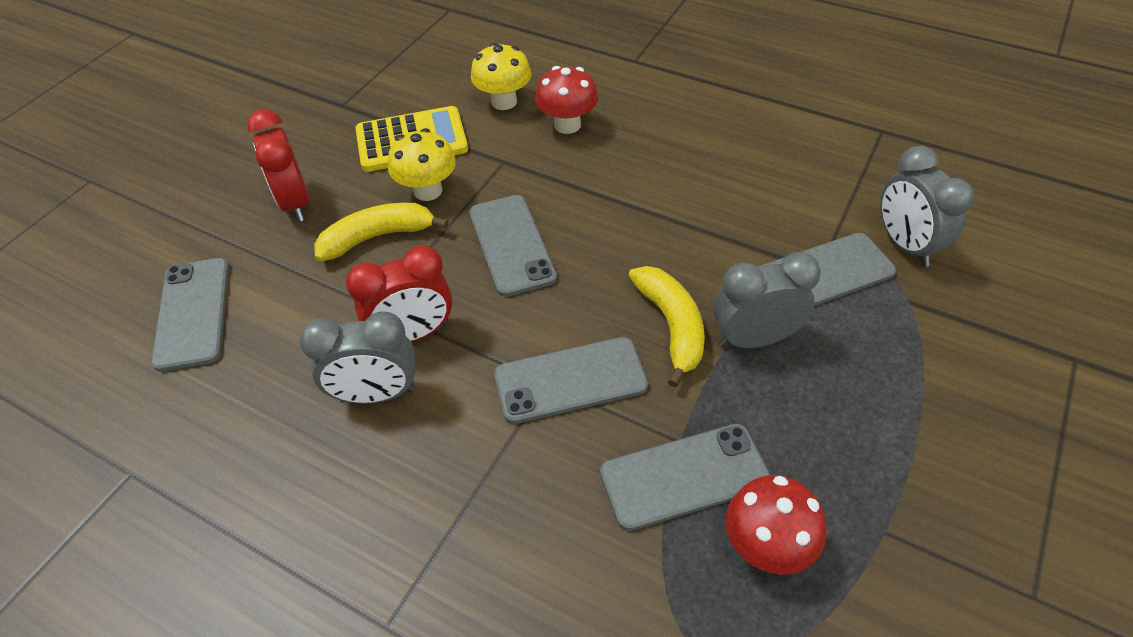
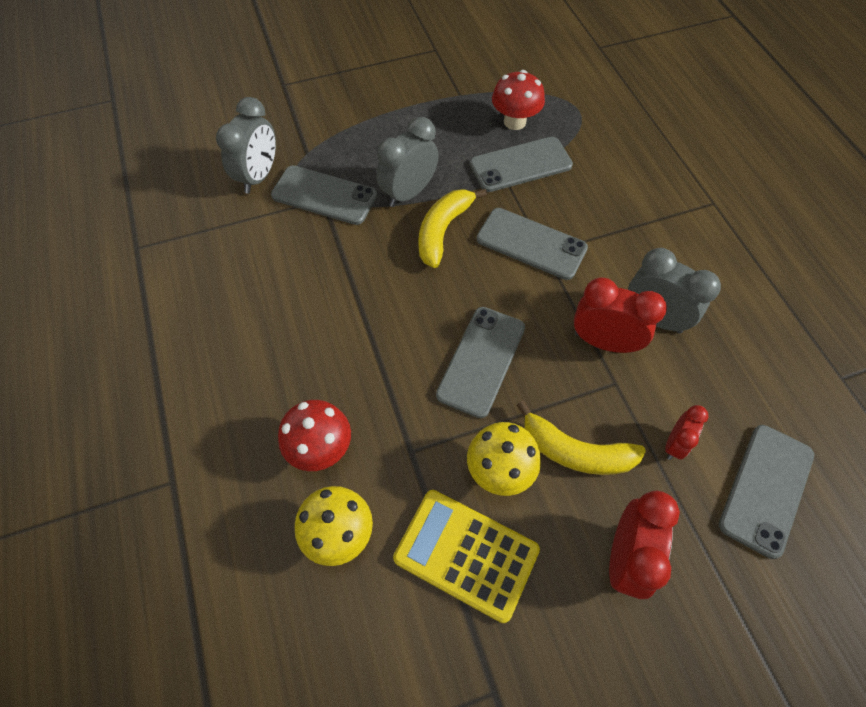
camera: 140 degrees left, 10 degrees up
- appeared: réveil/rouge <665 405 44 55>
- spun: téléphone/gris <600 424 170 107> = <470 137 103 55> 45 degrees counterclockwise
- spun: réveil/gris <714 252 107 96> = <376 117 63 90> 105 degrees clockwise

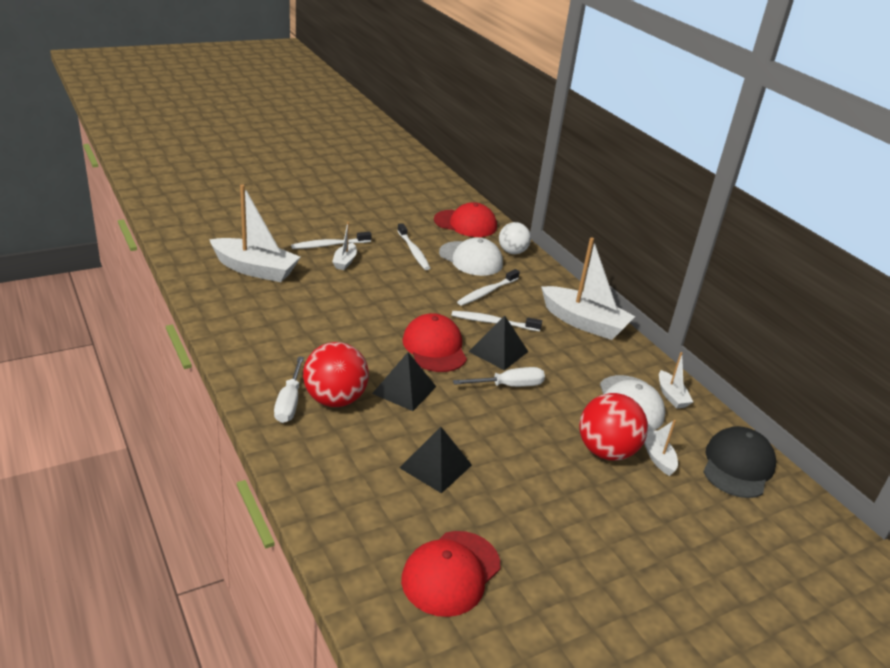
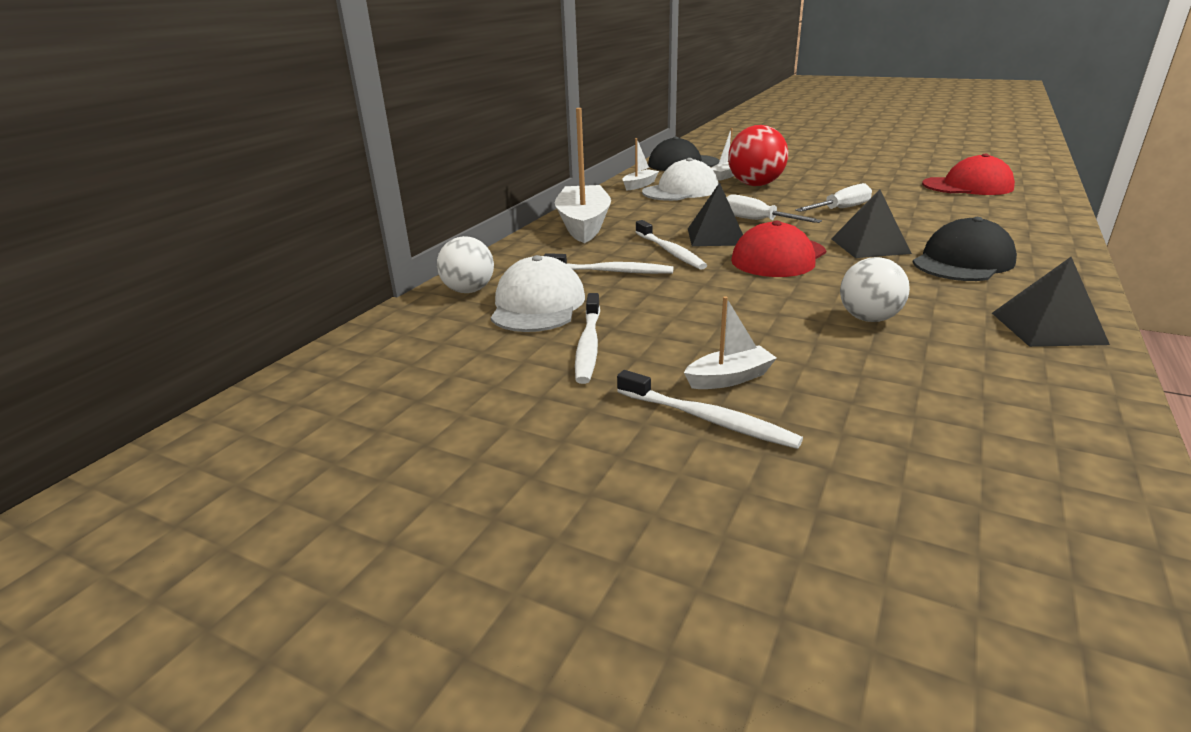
camera: 120 degrees left, 5 degrees down
- missing: bateau/blanc <209 185 91 97>
- missing: casquette/rouge <434 202 63 35>
- appeared: balle/blanc <840 257 70 65>
- relocated: tournevis/blanc <274 356 30 67> to <795 183 77 29>
- relocated: pyramide/noir <400 427 72 66> to <992 257 118 90>
- exchanged: balle/rouge <303 342 66 65> to casquette/noir <912 217 105 64>
- spun: brosse à dents/blanc <397 223 33 47> = <575 293 25 91> 150 degrees clockwise

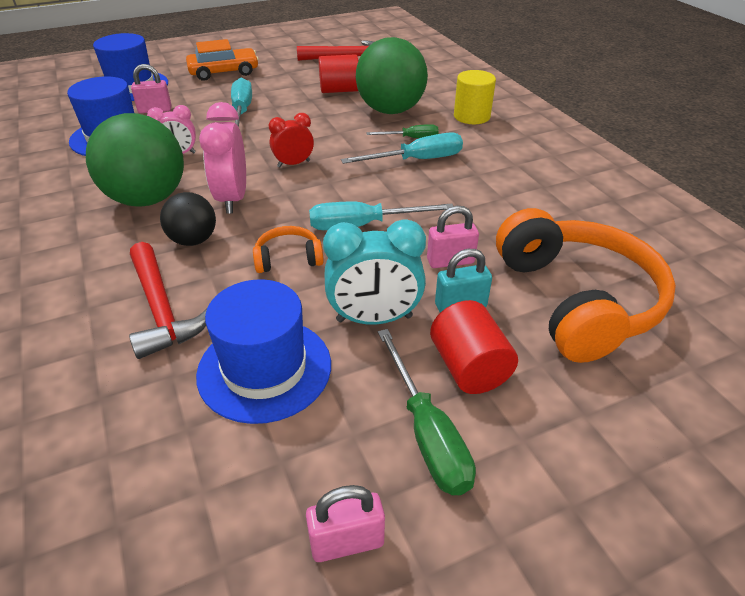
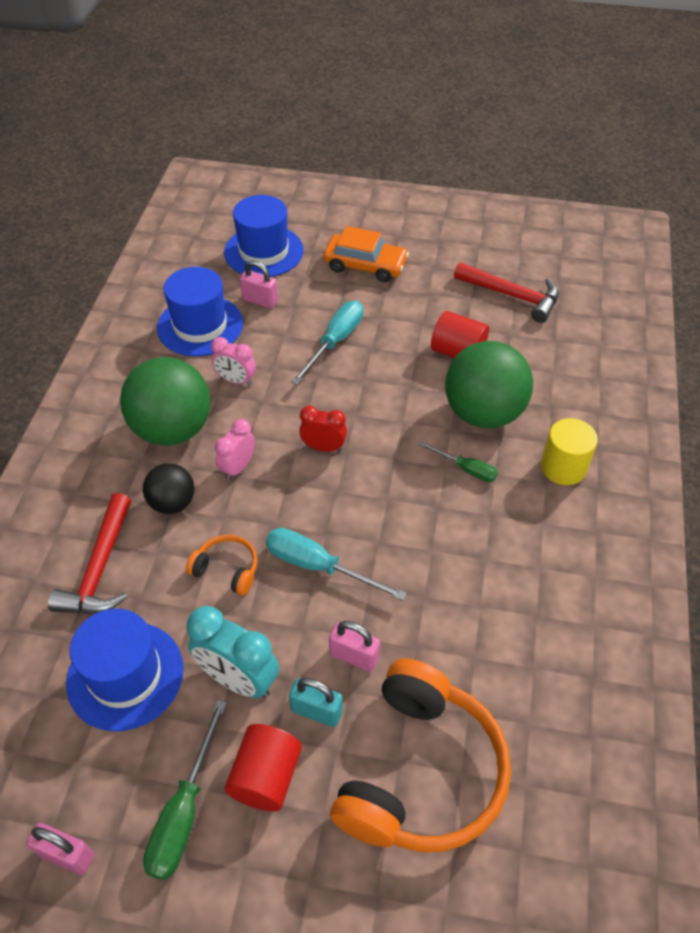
camera: 35 degrees right, 10 degrees up
- missing: tournevis/turquoise <341 132 122 32>
- size: réveil/rose <199 102 47 112> = <215 419 40 61> x0.62

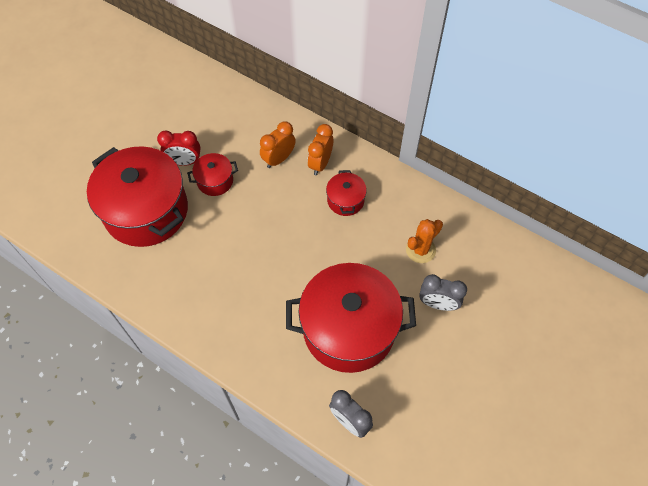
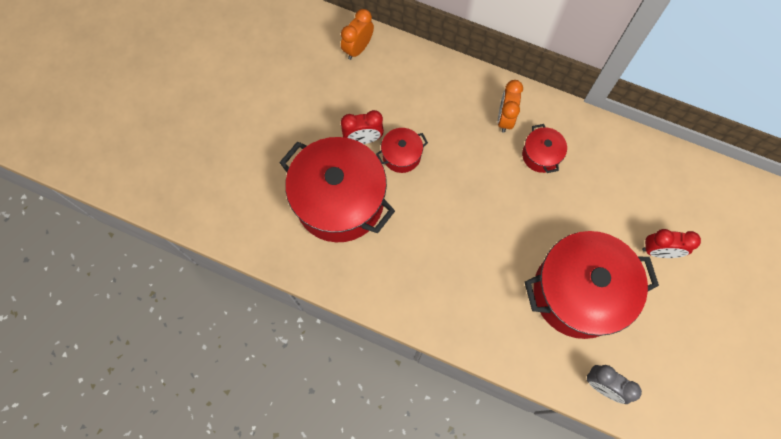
camera: 10 degrees left, 10 degrees up
- missing: cactus/orange <406 219 37 44>
- relocated: réveil/orange <260 121 36 47> to <341 9 33 51>
- colour: réveil/gris <419 274 48 37> to réveil/rouge <642 229 59 29>

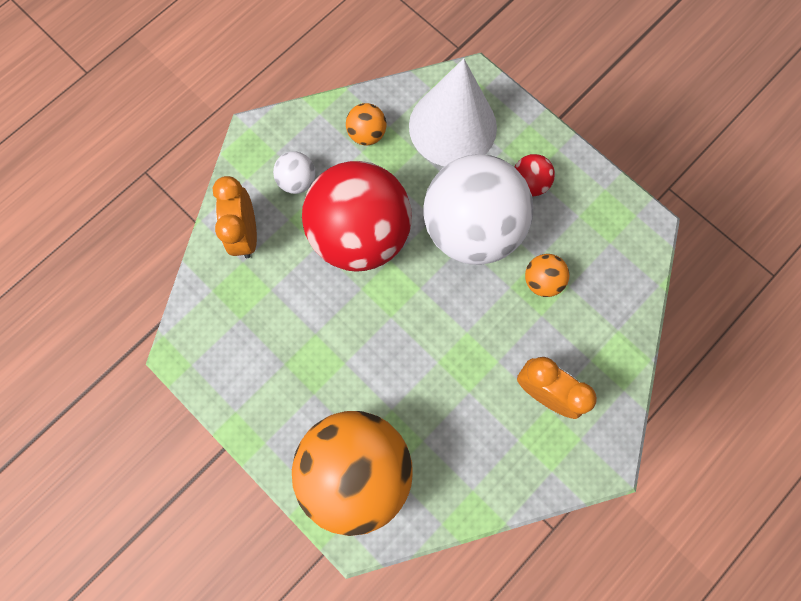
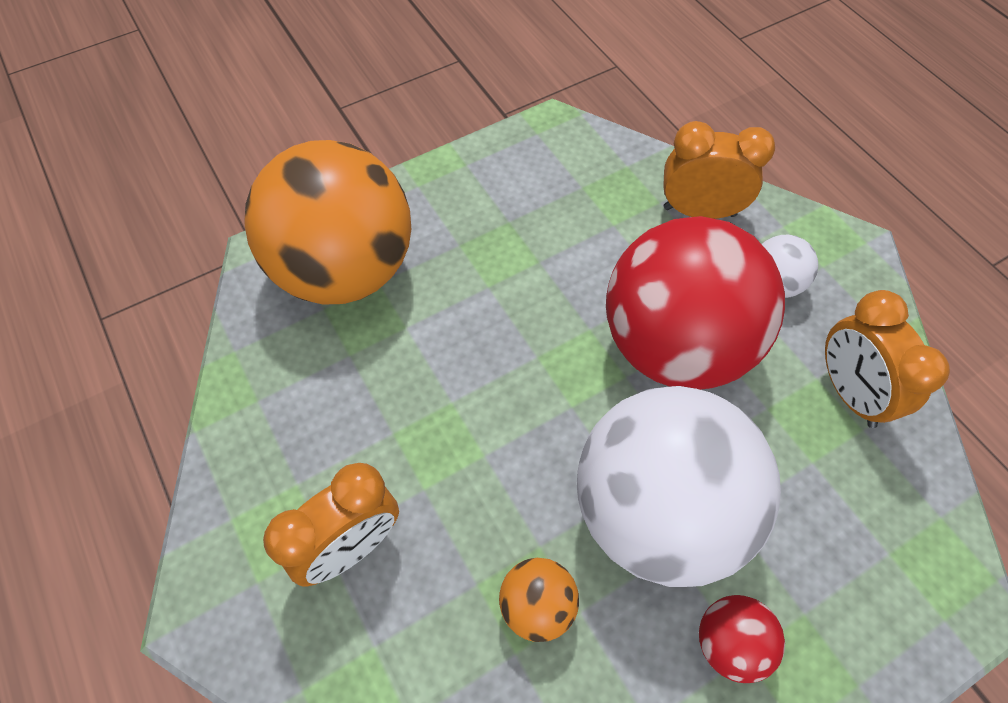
camera: 105 degrees right, 15 degrees down
- missing: cône/blanc <409 58 88 108>
- exchanged: balle/orange <346 103 40 42> to réveil/orange <825 290 125 138>

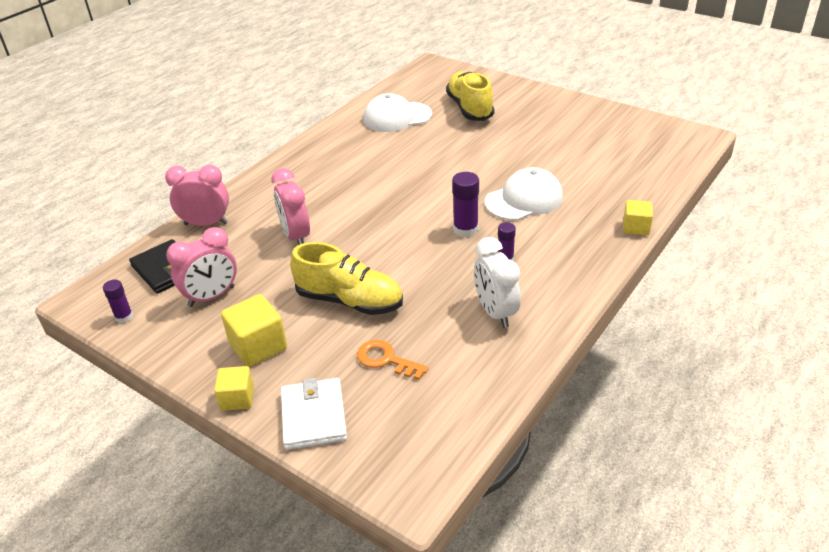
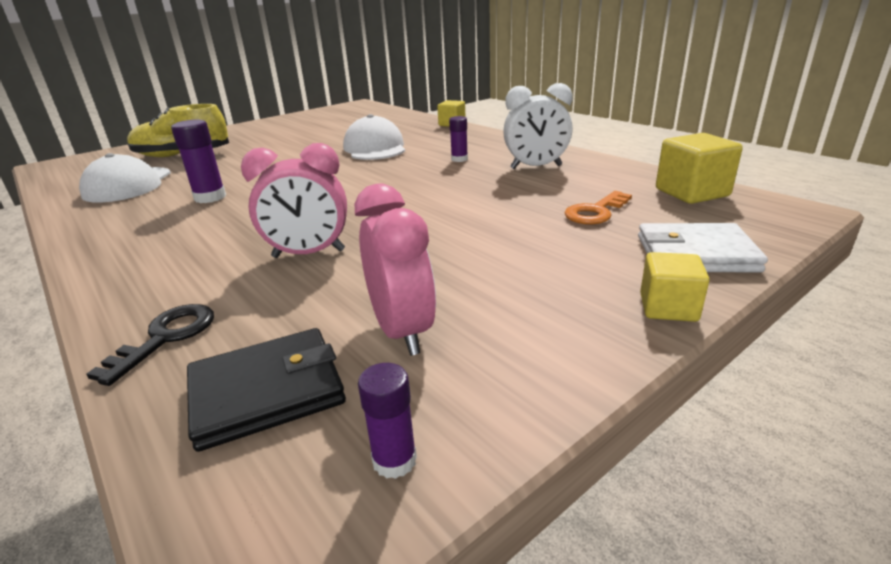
camera: 75 degrees left, 10 degrees down
- missing: chaussure/jaune <290 242 113 73>
- relocated: cube/jaune <221 294 66 73> to <656 133 87 71>
- relocated: bâton de colle/violet <452 172 27 65> to <171 119 55 84>
- exchanged: réveil/rose <165 165 64 61> to clé/noir <86 304 128 82>

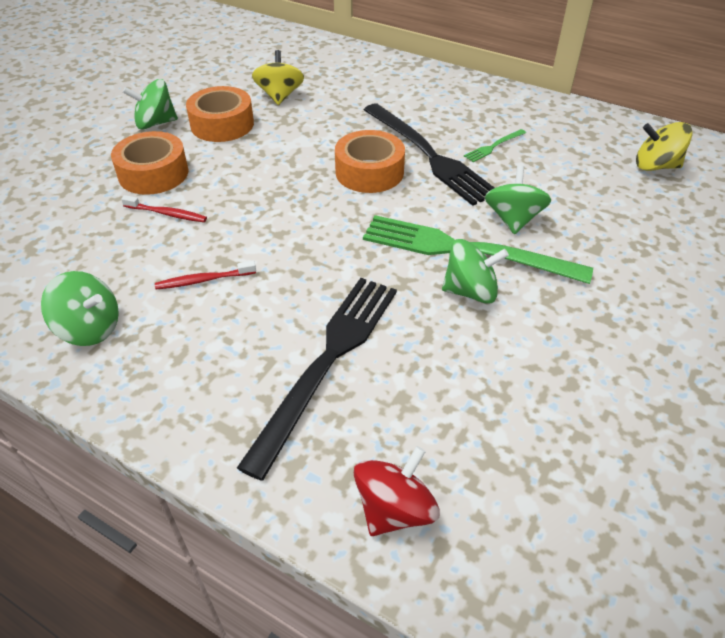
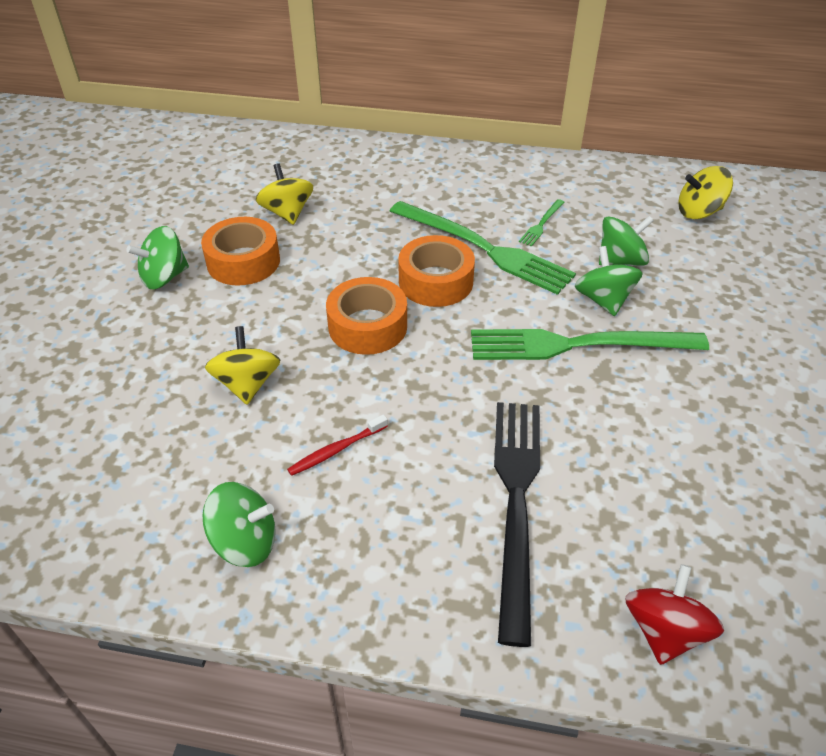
camera: 20 degrees left, 0 degrees up
- relocated: ruban adhésif/orange <111 131 77 64> to <326 277 81 78>
- relocated: toupie/vert <442 239 67 65> to <599 216 55 50>
- exchanged: brosse à dents/rouge <121 195 86 27> to toupie/jaune <205 326 75 79>
- colour: fourchette/noir <364 103 131 103> to fourchette/vert <390 201 186 94>

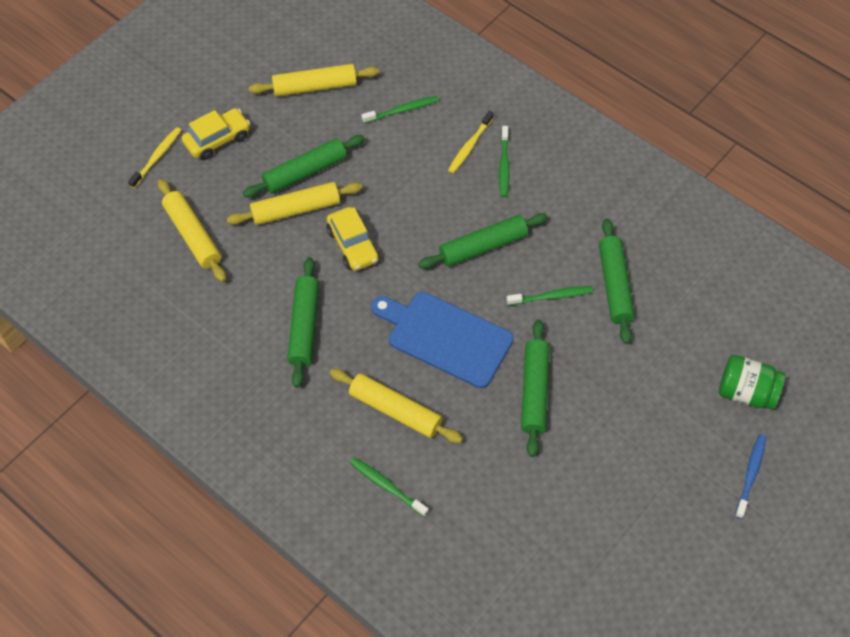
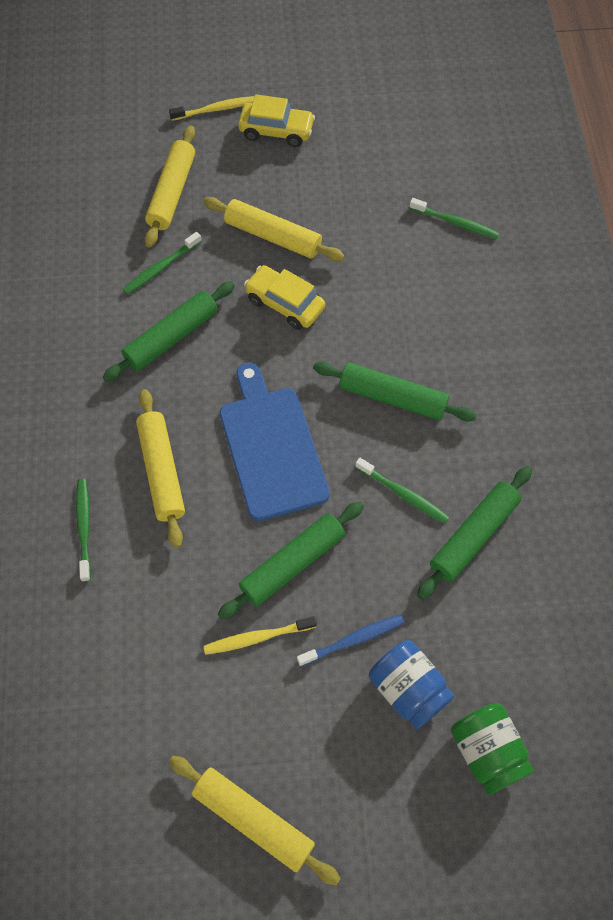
camera: 45 degrees right, 5 degrees up
- missing: rouleau à pâtisserie/vert <243 135 122 63>
- appeared: bocal/bleu <369 640 85 89>
- relocated: rouleau à pâtisserie/jaune <249 64 130 33> to <169 756 172 129>
- relocated: brosse à dents/jaune <448 111 46 62> to <203 616 114 39>
- relocated: brosse à dents/vert <499 126 11 71> to <123 232 79 62>
- relocated: brosse à dents/bleu <735 434 31 85> to <297 614 108 53>
- spun: voiture/jaune <327 207 52 64> = <244 265 81 65> 105 degrees clockwise

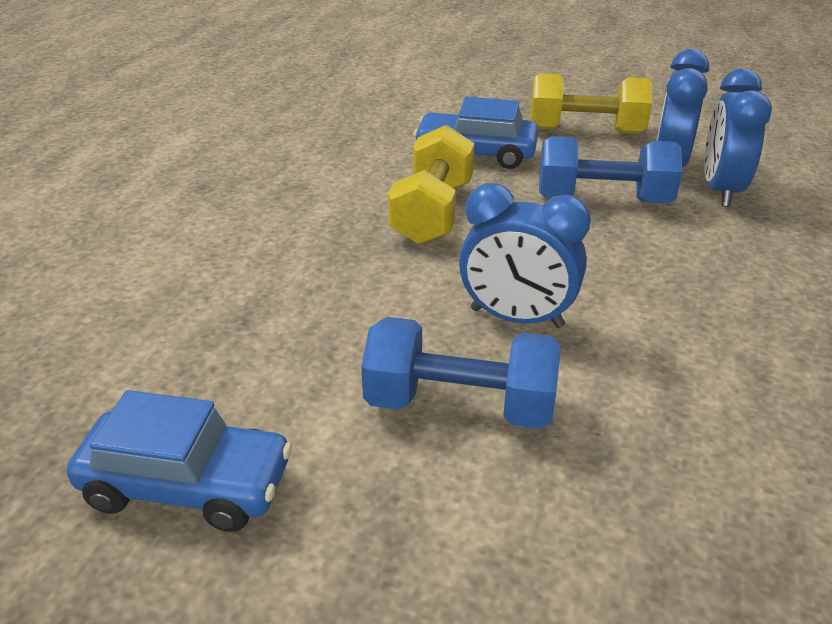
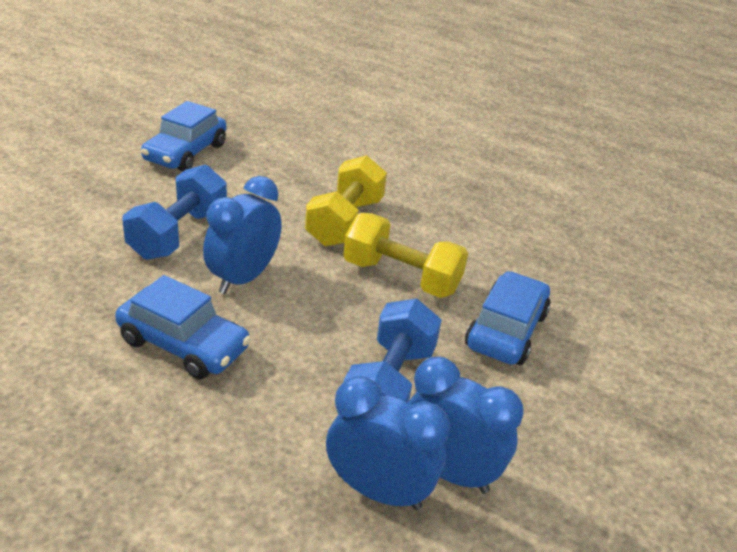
camera: 100 degrees right, 0 degrees up
- appeared: voiture/bleu <115 275 136 104>
- relocated: haltère/jaune <530 73 122 61> to <305 155 82 92>

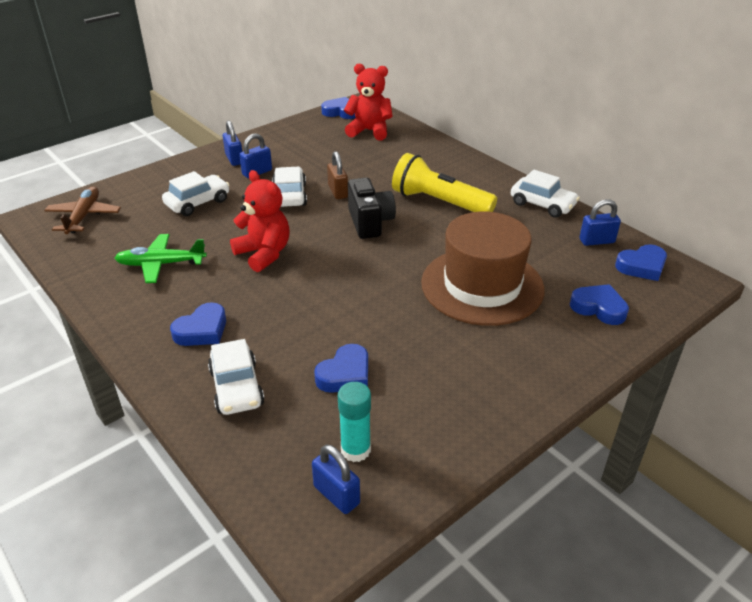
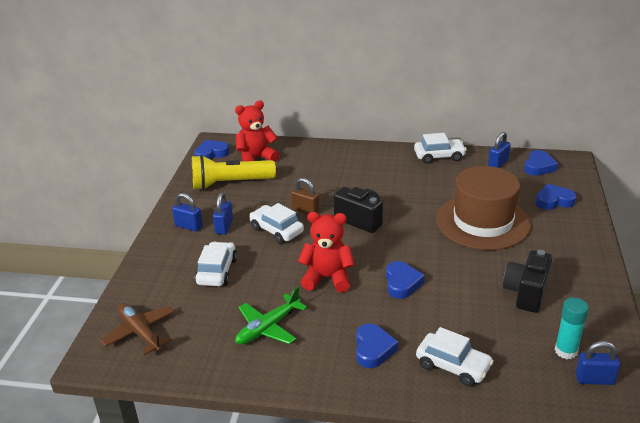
camera: 40 degrees left, 5 degrees down
- appeared: appareil photo/noir <503 250 50 63>
- relocated: cœur/bleu <314 344 54 49> to <386 261 39 38>
- relocated: lampe de poche/jaune <392 153 105 59> to <192 155 84 35>

